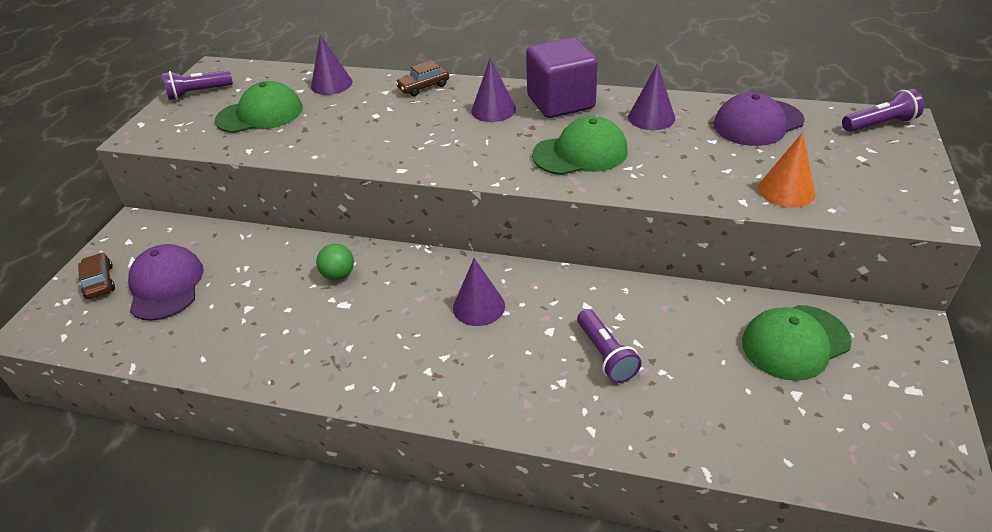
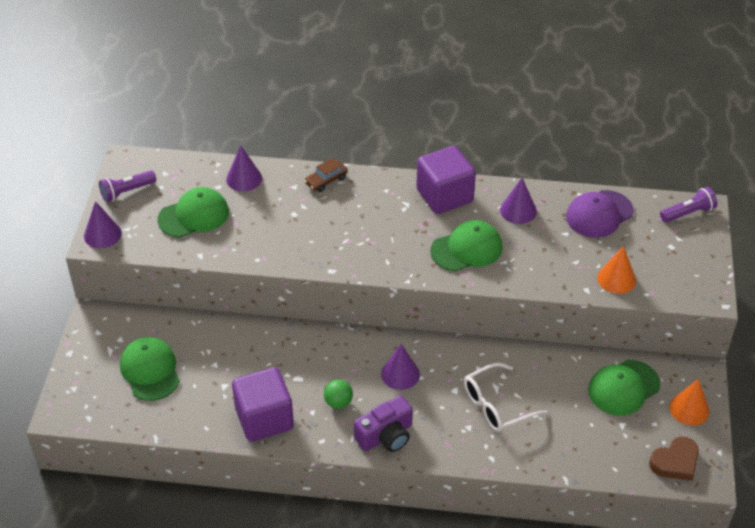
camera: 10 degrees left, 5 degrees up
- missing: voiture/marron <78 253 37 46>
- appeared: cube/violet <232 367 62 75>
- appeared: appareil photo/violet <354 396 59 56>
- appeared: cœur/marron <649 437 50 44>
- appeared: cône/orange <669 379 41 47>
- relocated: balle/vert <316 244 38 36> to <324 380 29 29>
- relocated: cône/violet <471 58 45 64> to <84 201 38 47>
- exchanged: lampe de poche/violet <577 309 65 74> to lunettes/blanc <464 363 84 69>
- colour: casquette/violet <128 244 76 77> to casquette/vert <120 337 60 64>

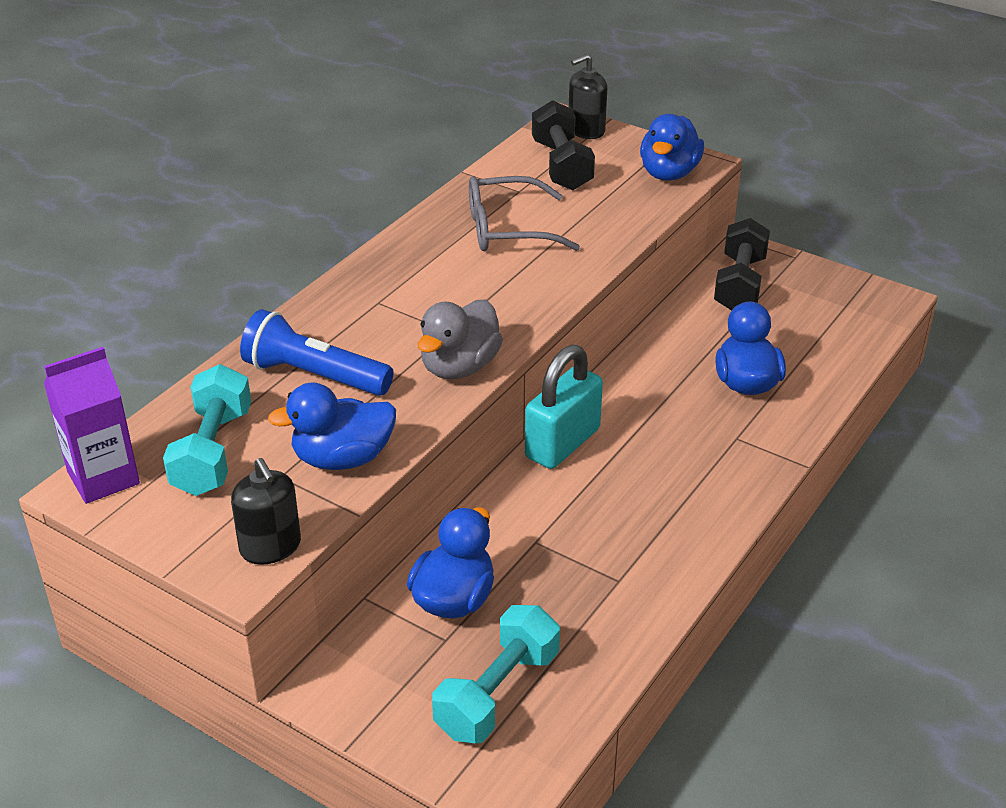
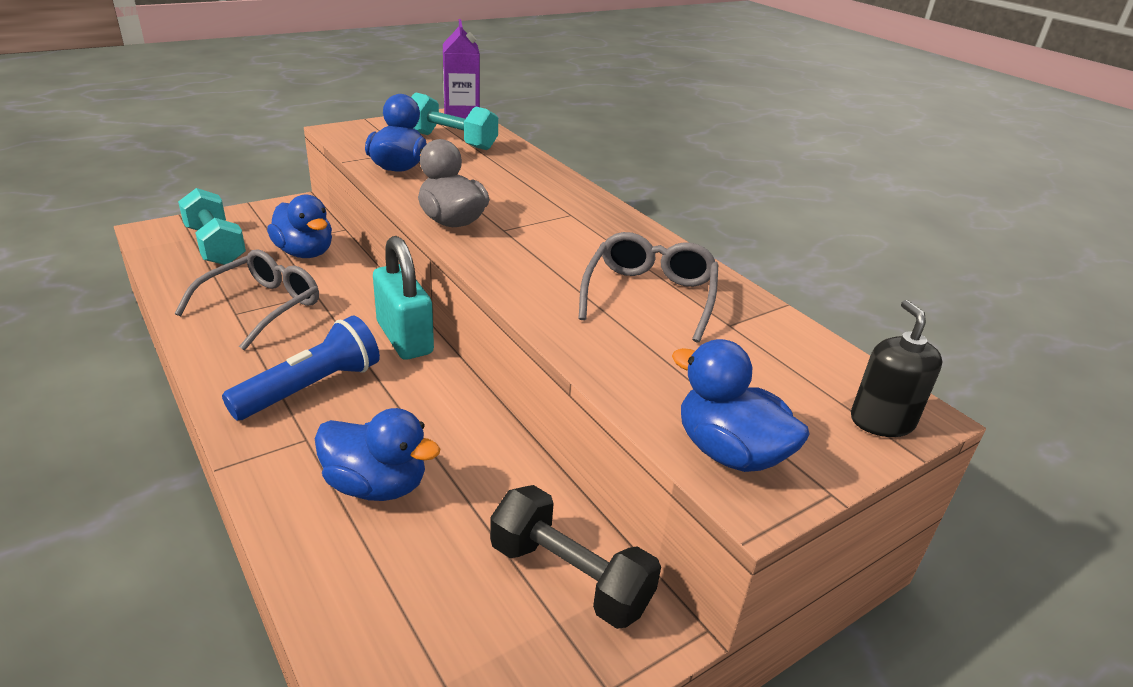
camera: 110 degrees right, 5 degrees down
- missing: distributeur de savon/noir <231 458 70 107>
- missing: haltère/noir <532 100 63 90>
- appeared: lunettes/gris <175 249 144 101>
- relocated: lampe de poche/bleu <240 309 154 87> to <222 315 158 105>

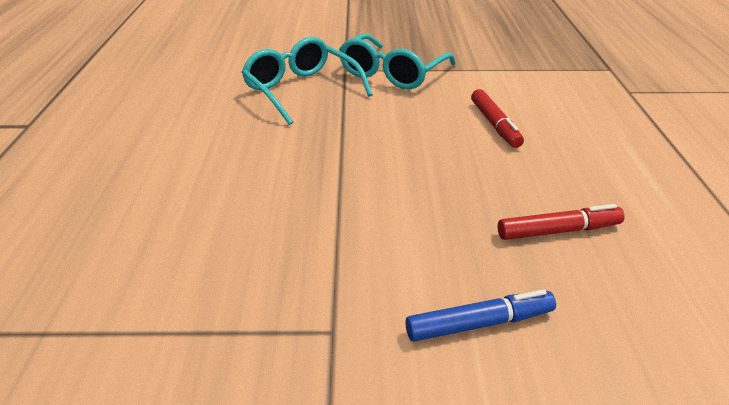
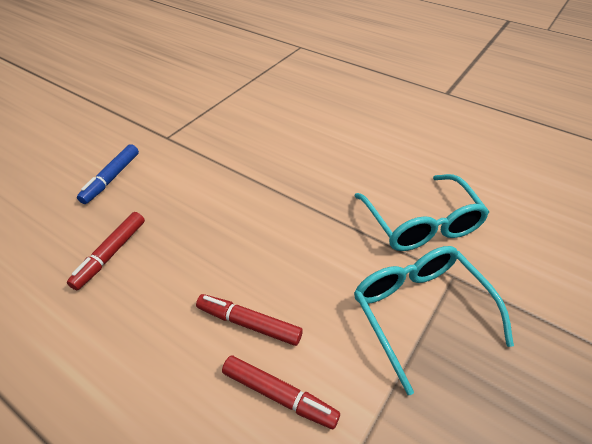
camera: 125 degrees right, 10 degrees up
- appeared: feutre/rouge <222 355 118 74>
- spun: lunettes/turquoise <241 37 132 88> = <354 174 135 77> 75 degrees clockwise

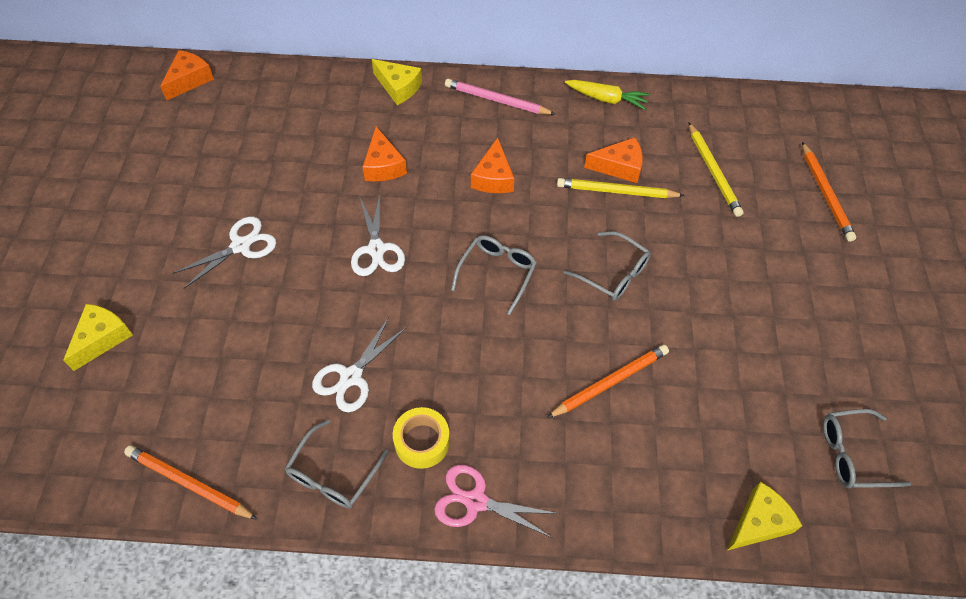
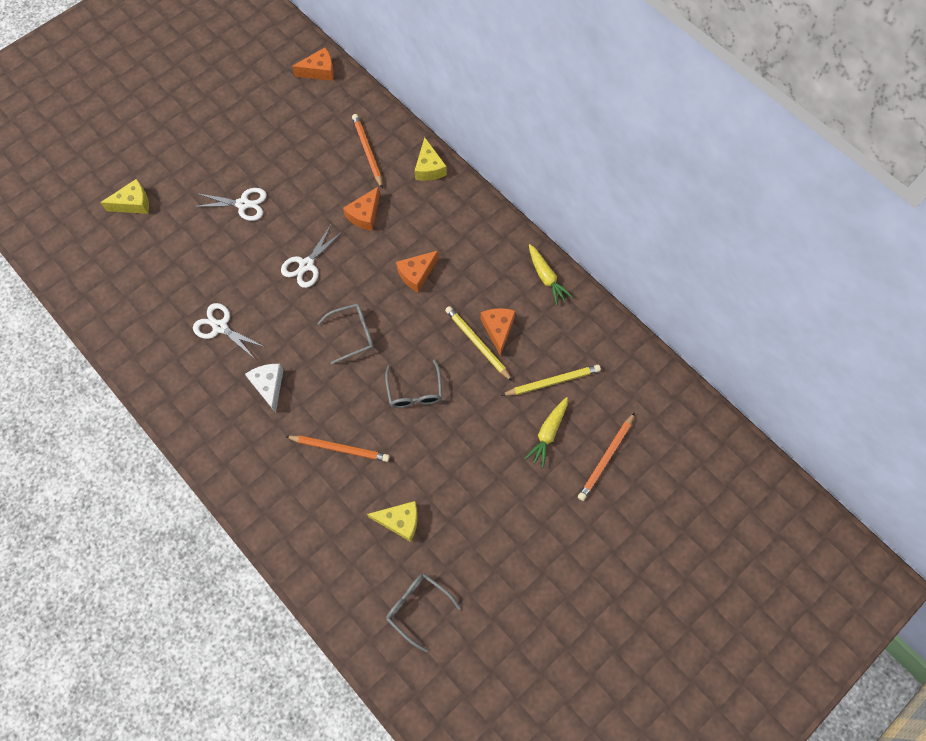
camera: 45 degrees right, 10 degrees up
- missing: lunettes/gris <284 420 104 89>
- missing: ruban adhésif/jaune <393 407 57 62>
- missing: ciseaux/rose <434 465 125 73>
- missing: crayon/rose <445 79 111 36>
- appeared: fromage/blanc <245 364 38 49>
- appeared: carotte/jaune <525 397 43 71>
- relocated: crayon/orange <124 445 134 75> to <352 114 31 74>
- relocated: fromage/jaune <727 482 75 68> to <367 501 51 41>
- spun: ciseaux/blanc <312 317 95 95> = <193 303 72 56> 45 degrees clockwise
- spun: fromage/orange <584 137 59 46> = <481 308 34 48> 135 degrees counterclockwise
- spun: crayon/jaune <688 122 55 95> = <501 365 100 31> 135 degrees counterclockwise

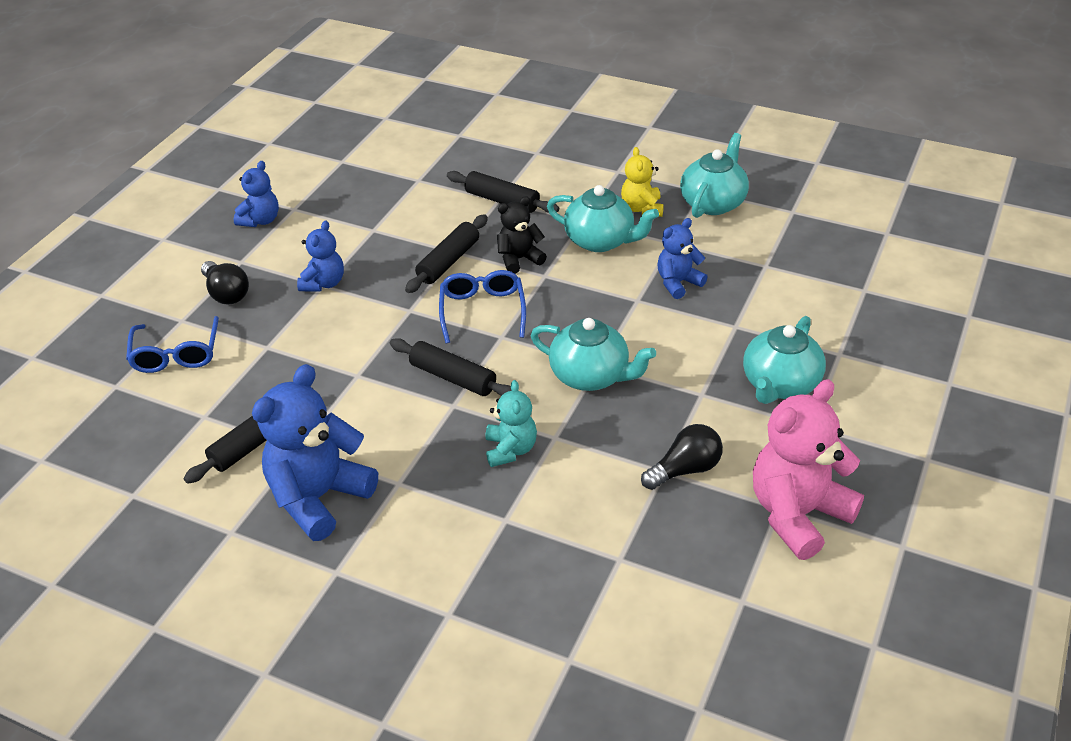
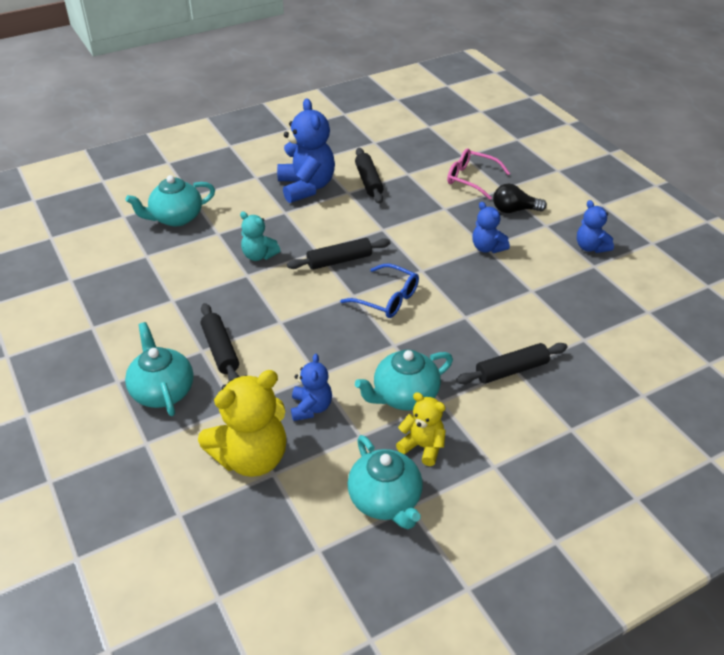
camera: 125 degrees right, 0 degrees up
- missing: ours en peluche/noir <497 196 50 78>
- missing: ampoule/noir <641 424 82 66>
- missing: ours en peluche/rose <753 379 111 181>
- appeared: ours en peluche/jaune <198 370 88 107>
- relocated: rouleau à pâtisserie/noir <405 214 83 79> to <201 303 38 77>
- relocated: théière/turquoise <530 318 126 73> to <125 175 90 51>
- colour: lunettes/bleu <126 316 93 57> to lunettes/rose <447 148 63 52>

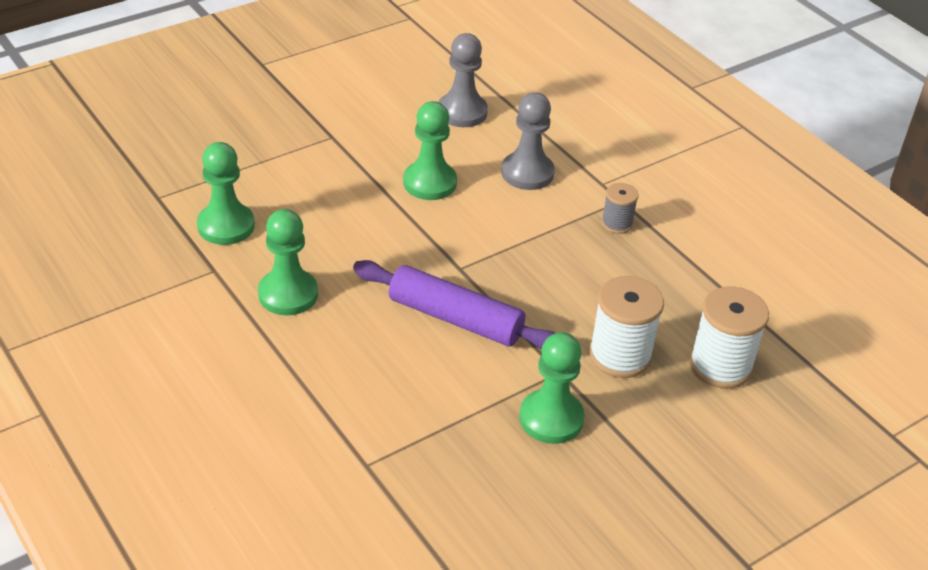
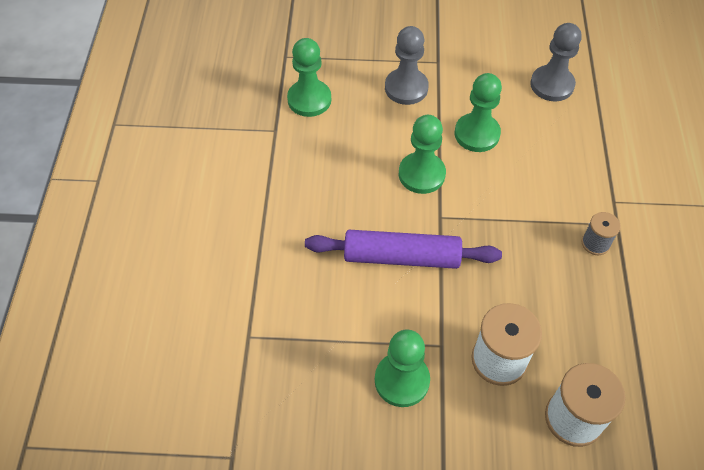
camera: 40 degrees right, 15 degrees up
- relocated: pion/vert <258 209 60 106> to <399 115 47 79>
- relocated: pion/gris <501 92 54 98> to <385 26 44 79>
- spun: rouleau à pâtisserie/violet <353 260 202 90> = <305 230 197 39> 60 degrees counterclockwise

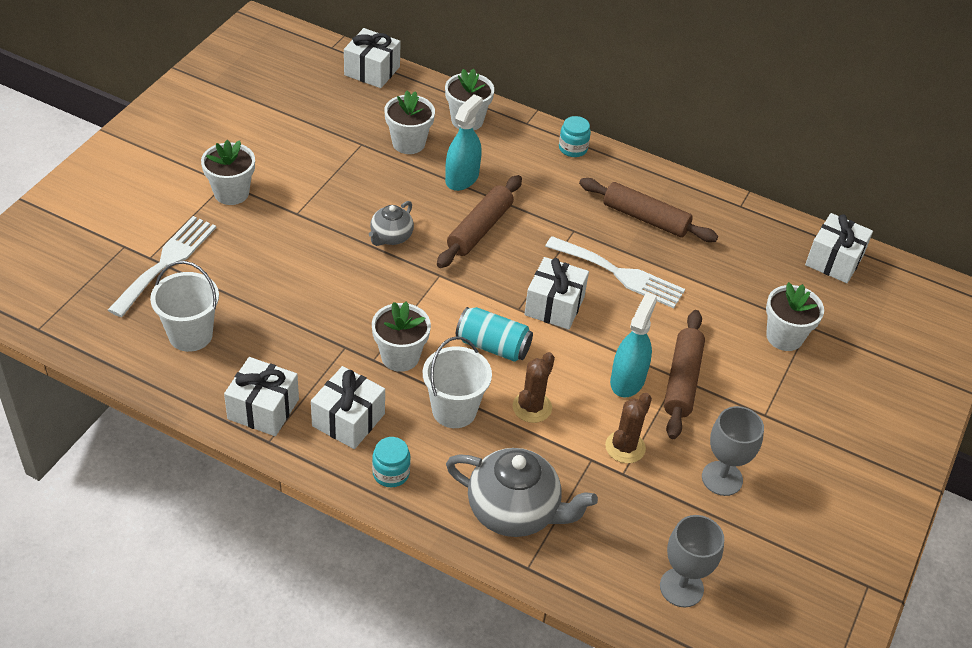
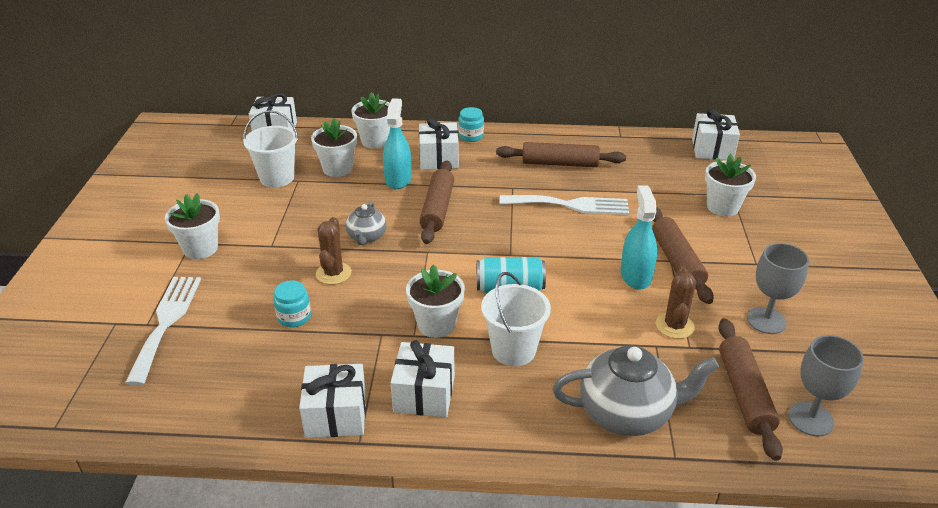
camera: 20 degrees left, 10 degrees down
- appeared: rouleau à pâtisserie/marron <718 318 65 143>
- relocated: seau/blanc <150 261 69 91> to <243 110 55 77>
- relocated: bocal/turquoise <372 437 39 50> to <273 280 38 47>
- relocated: cactus/marron <513 352 42 71> to <316 217 35 68>
- relocated: cadeau/blanc <524 257 65 73> to <419 118 40 52>

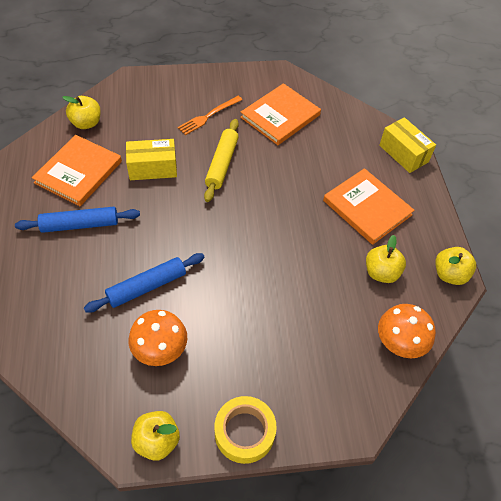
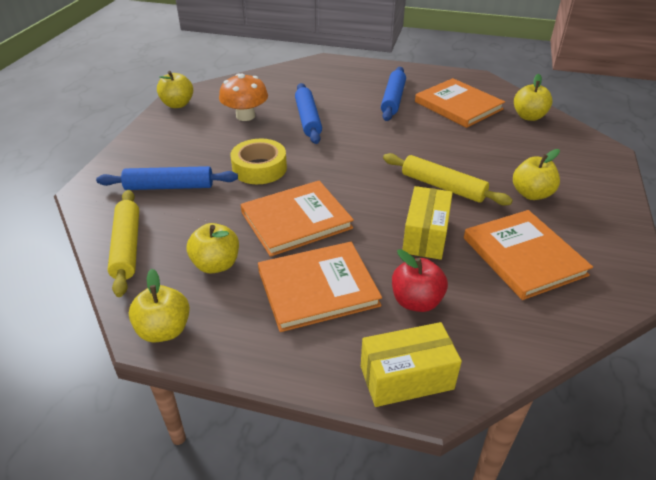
camera: 115 degrees right, 15 degrees down
- appeared: rouleau à pâtisserie/bleu <96 166 142 24>
- appeared: livre/orange <241 181 113 76>
- appeared: pomme/rouge <392 249 56 63>
- relocated: boîte/jaune <126 139 51 41> to <402 186 51 74>
- relocated: ruban adhésif/jaune <214 396 63 68> to <230 139 57 45>
- exchanged: fourchette/orange <178 96 64 39> to pomme/jaune <513 149 47 51>
- exchanged: champignon/orange <378 304 58 54> to rouleau à pâtisserie/jaune <108 190 31 107>

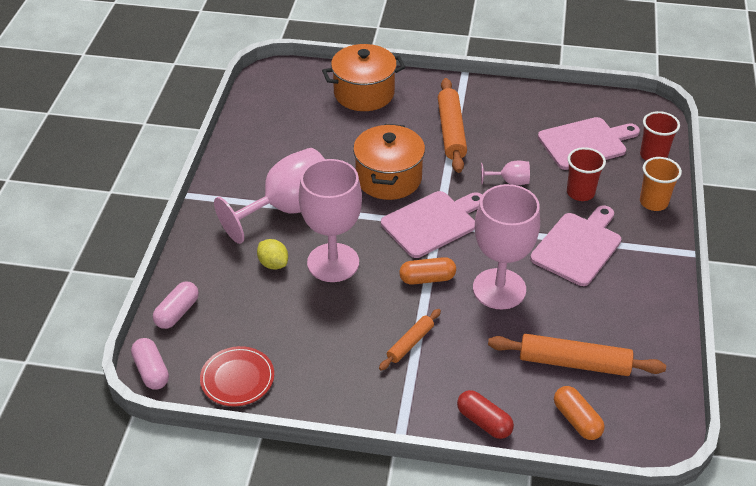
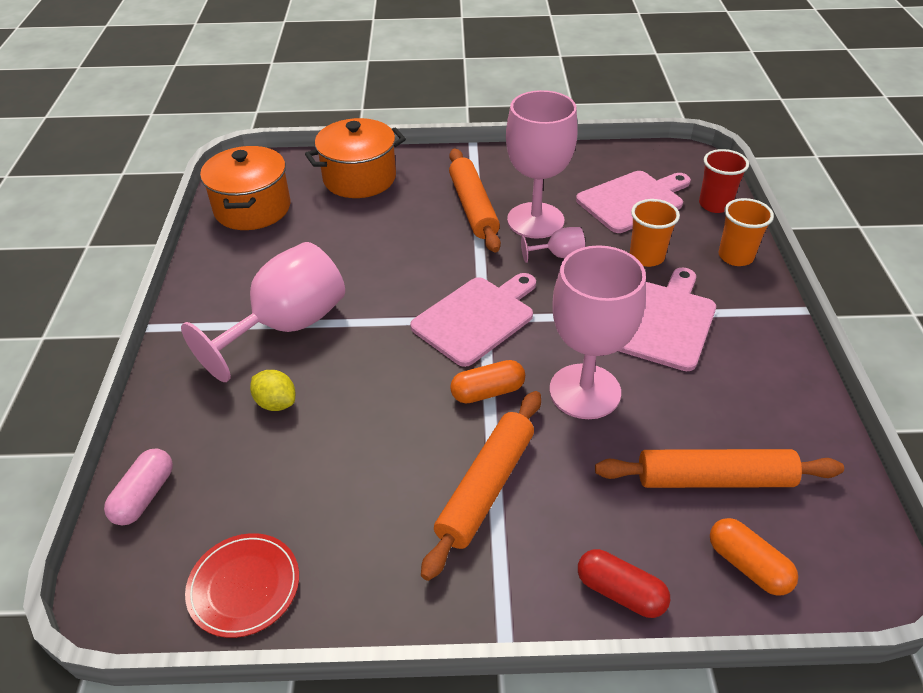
camera: 10 degrees left, 0 degrees up
- missing: gélule/rose <131 338 38 52>
- relocated: verre à pied/rose <299 159 63 123> to <506 90 72 149>
- relocated: marmite/orange <353 124 72 76> to <200 146 90 84>
- colour: gobelet/rouge <567 147 39 54> to gobelet/orange <630 199 50 68>
- size: rouleau à pâtisserie/orange <379 309 62 62> = <421 391 120 190> x1.78

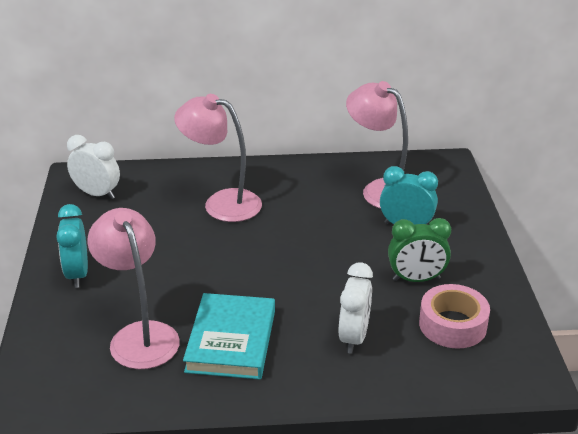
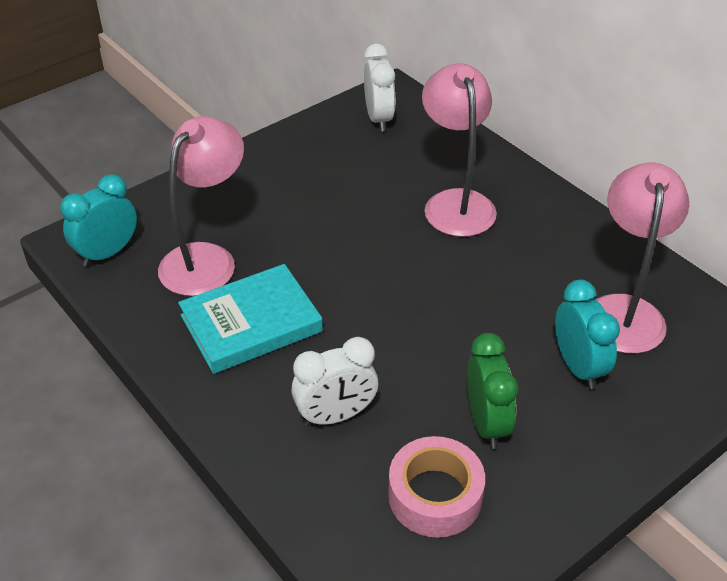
camera: 55 degrees right, 10 degrees up
- relocated: réveil/turquoise <56 204 32 84> to <60 174 77 93>
- spun: réveil/vert <388 218 63 64> = <467 333 51 116> 150 degrees counterclockwise

